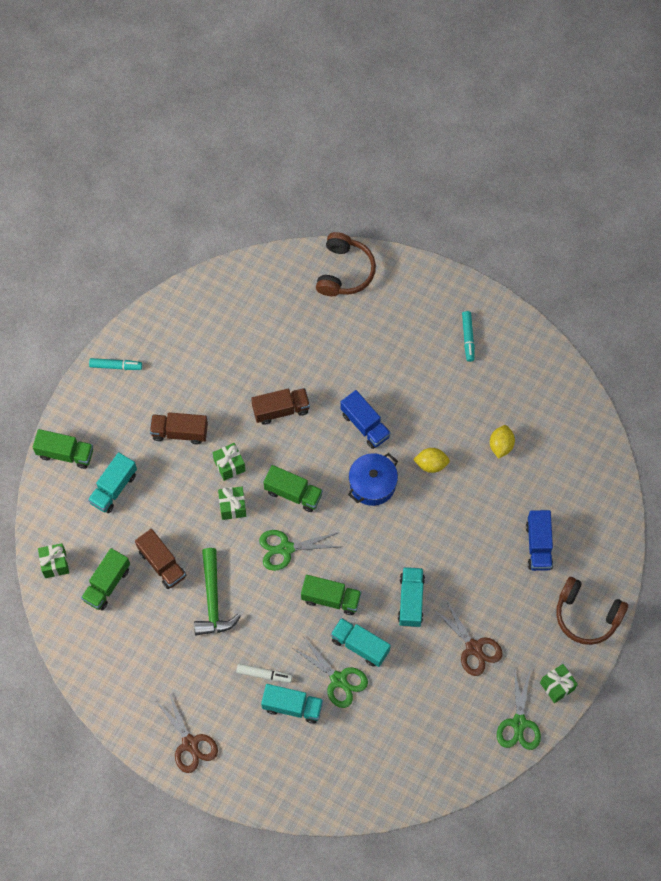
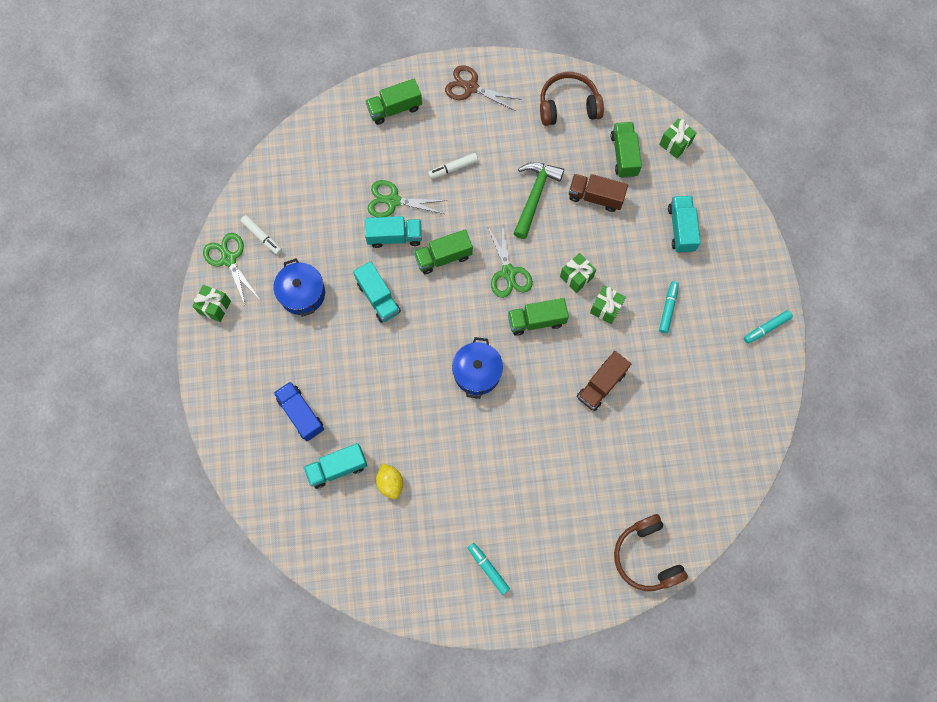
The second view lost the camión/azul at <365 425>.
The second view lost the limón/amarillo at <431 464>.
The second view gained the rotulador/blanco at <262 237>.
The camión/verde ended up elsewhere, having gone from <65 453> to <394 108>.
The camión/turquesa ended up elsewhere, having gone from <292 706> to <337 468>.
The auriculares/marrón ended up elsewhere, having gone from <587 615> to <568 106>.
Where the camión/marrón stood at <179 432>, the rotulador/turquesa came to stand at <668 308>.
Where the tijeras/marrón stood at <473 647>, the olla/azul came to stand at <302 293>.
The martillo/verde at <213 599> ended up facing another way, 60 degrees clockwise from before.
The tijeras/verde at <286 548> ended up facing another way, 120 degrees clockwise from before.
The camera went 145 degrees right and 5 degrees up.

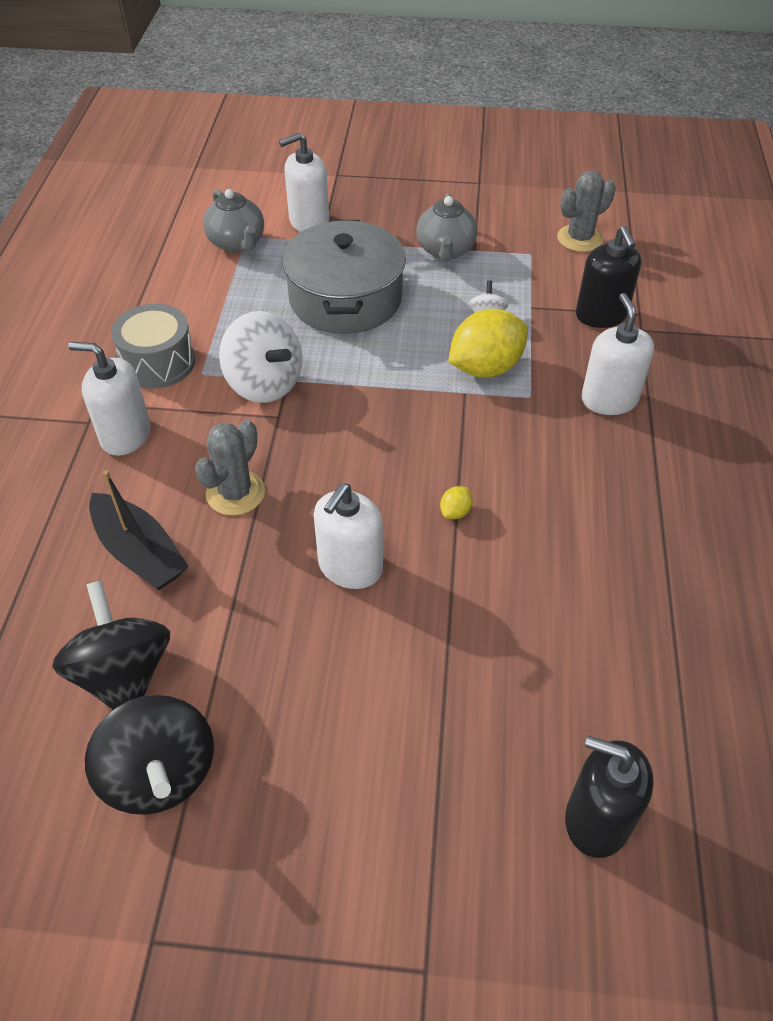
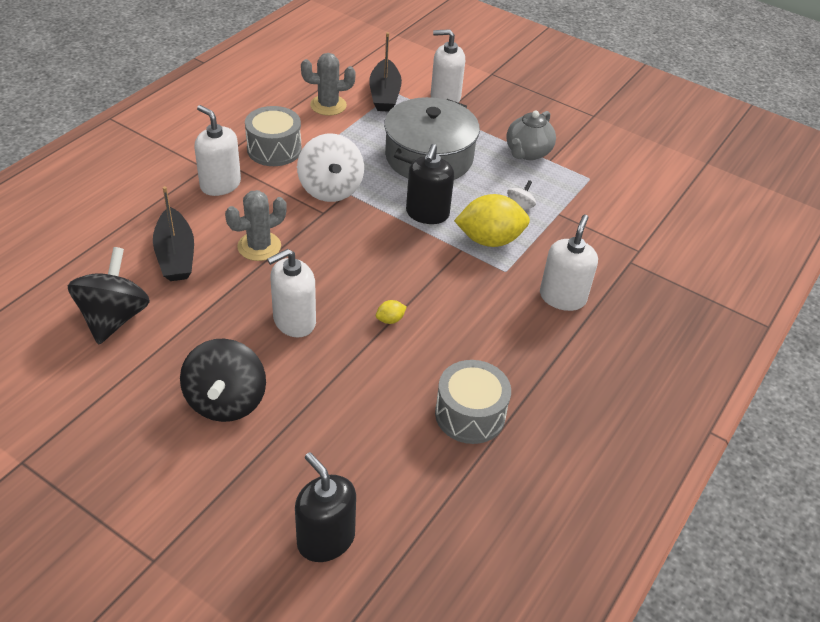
The second view gained the tambor/gris at <470 414>.
The peonza/negro ended up elsewhere, having gone from <160 774> to <226 401>.
The cactus/gris ended up elsewhere, having gone from <579 238> to <328 105>.
The dispensador de jabón/negro ended up elsewhere, having gone from <601 315> to <427 213>.
Where the tetera/gris stood at <237 243>, the barco/negro came to stand at <384 94>.
The camera went 25 degrees right and 5 degrees down.

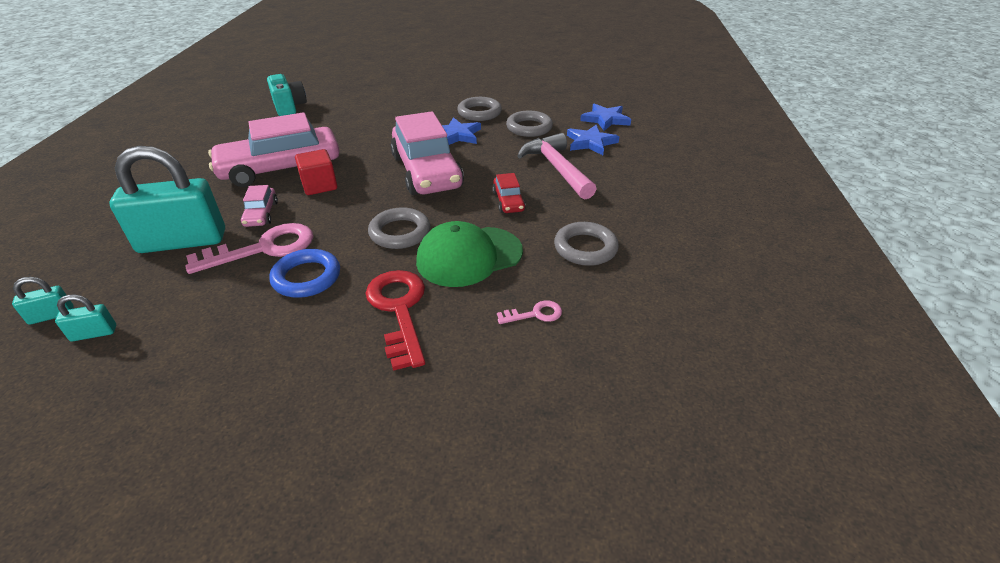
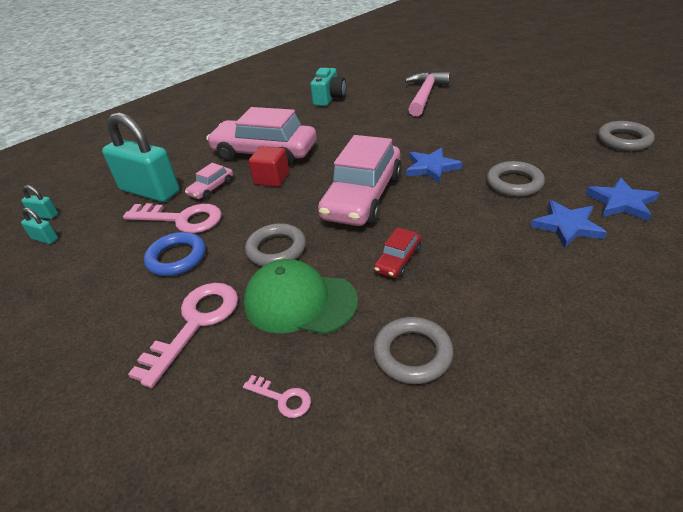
The anillo/gris ended up elsewhere, having gone from <479 113> to <624 140>.
The martillo/rosa ended up elsewhere, having gone from <557 168> to <425 95>.
What was the llave/rojo at <399 310> turned into the llave/rosa at <195 323>.
The camera went 45 degrees right and 0 degrees up.

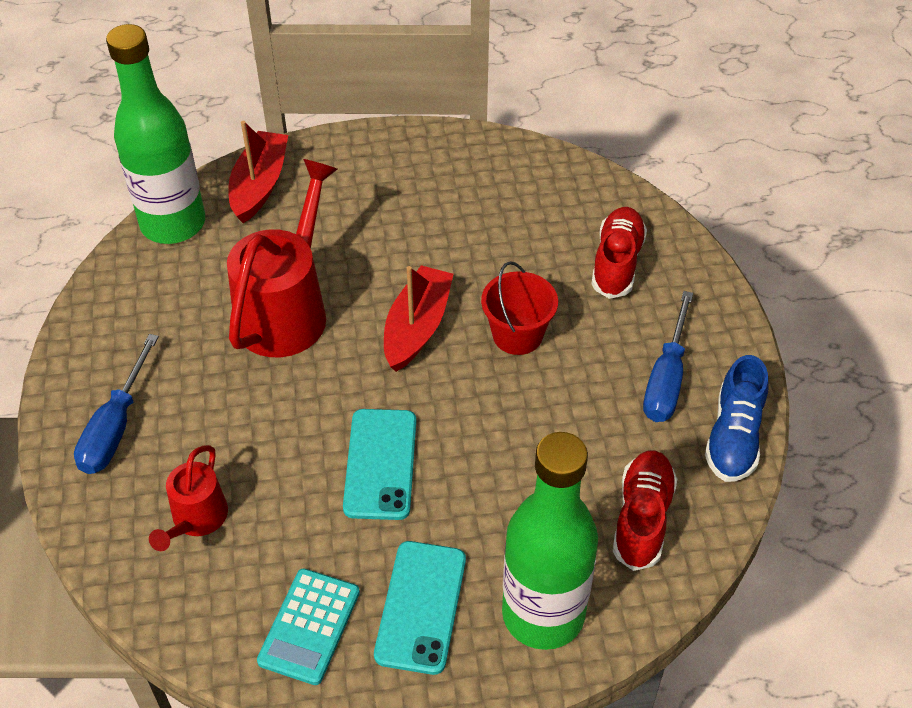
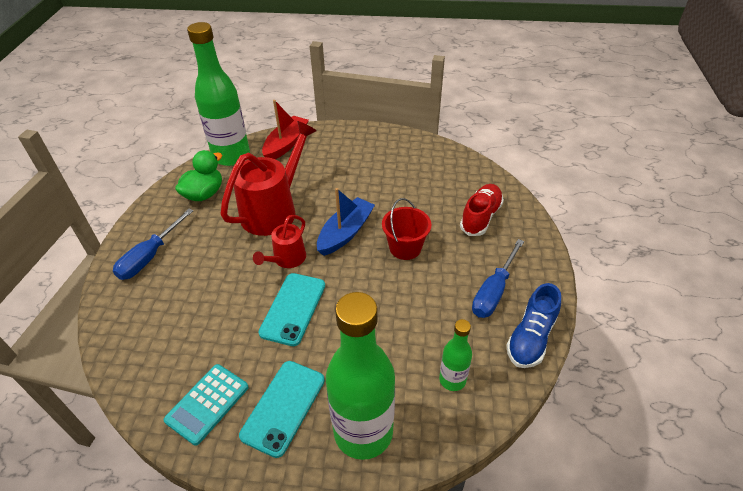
The second view gained the pato/verde at <204 194>.
The regadera/rojo ended up elsewhere, having gone from <196 520> to <286 259>.
Where the zapato/rojo stood at <642 518>, the botella/verde came to stand at <452 380>.
What was the barco/rojo at <417 327> turned into the barco/azul at <345 232>.
The camera went 15 degrees right and 5 degrees down.

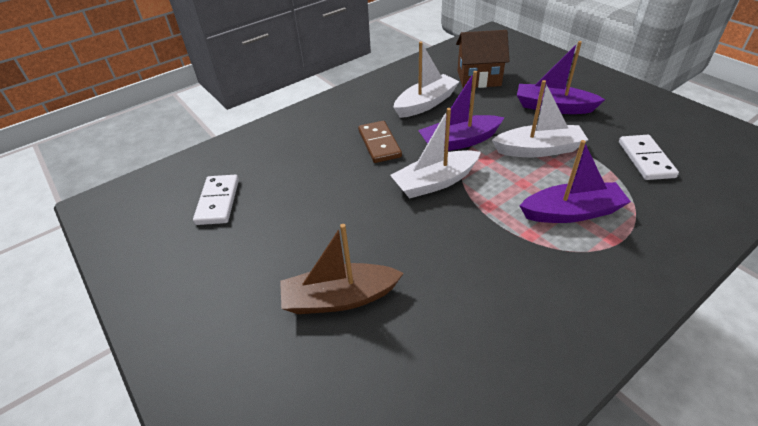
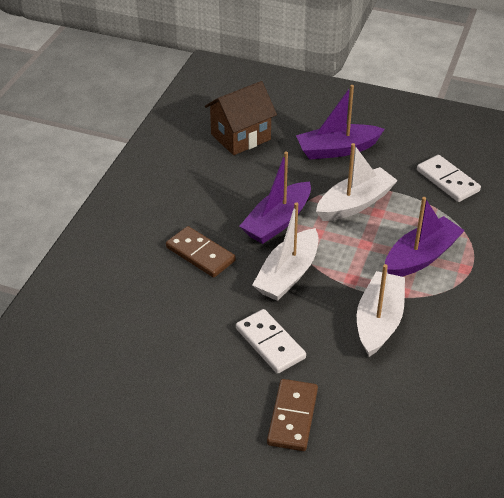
The ficha de dominó/blanco ended up elsewhere, having gone from <218 201> to <270 343>.
The barco/blanco ended up elsewhere, having gone from <425 104> to <379 321>.
Where the barco/marrón stood at <339 298>, the ficha de dominó/marrón came to stand at <292 417>.
The camera went 35 degrees left and 0 degrees up.

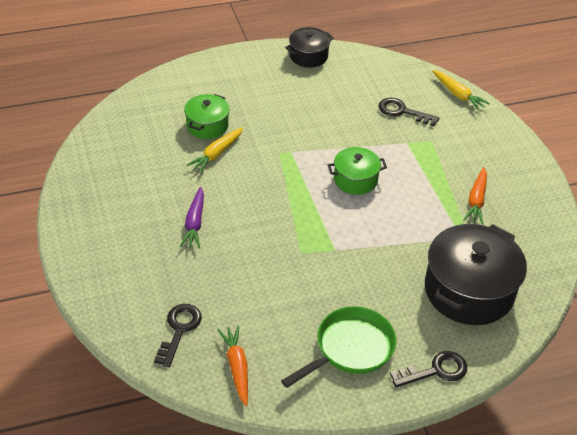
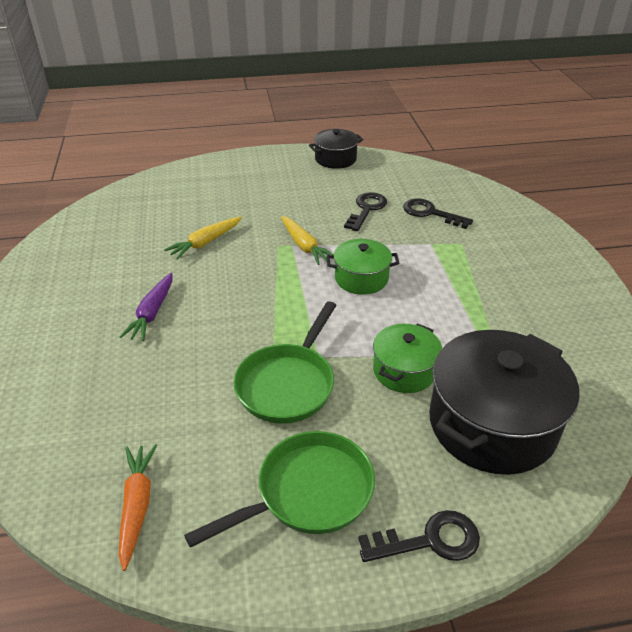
The second view lost the zanahoria/naranja at <476 201>.
The second view gained the sartén/verde at <288 384>.
The llave/negro ended up elsewhere, having gone from <179 330> to <366 209>.
The olla/verde ended up elsewhere, having gone from <207 125> to <404 370>.
The zanahoria/amarillo ended up elsewhere, having gone from <458 94> to <304 246>.
The camera went 10 degrees right and 5 degrees down.

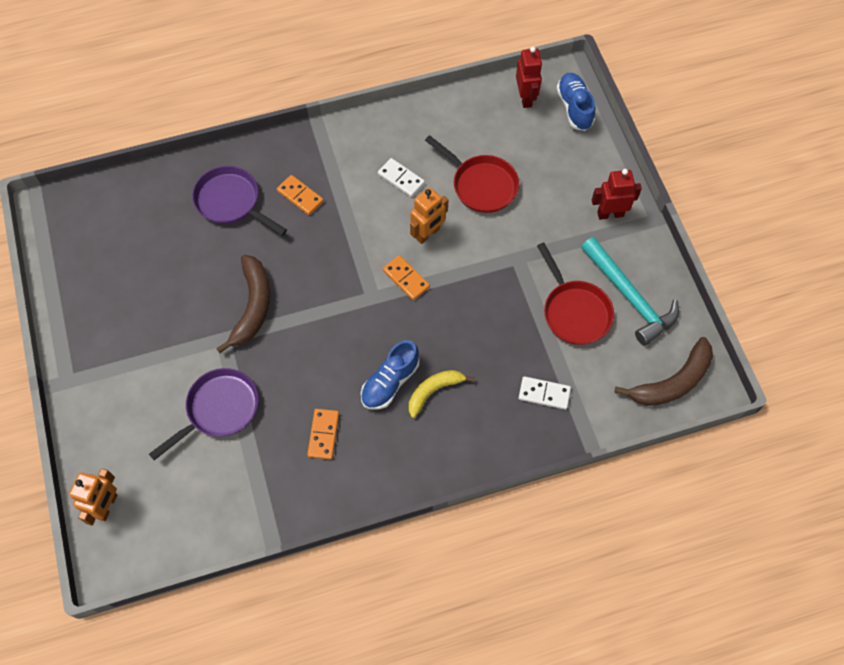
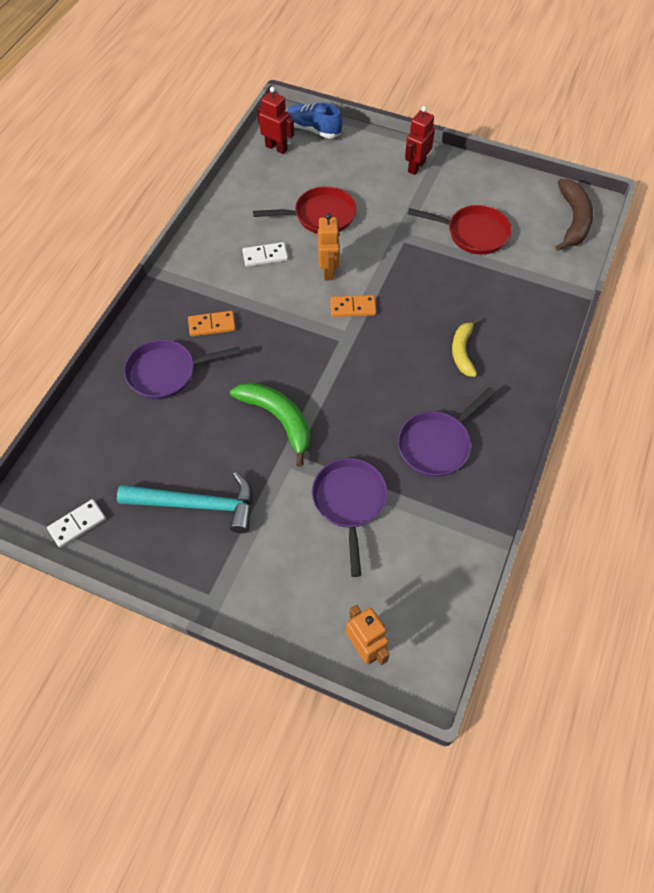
The second view lost the zapato/azul at <390 382>.
The ficha de dominó/blanco ended up elsewhere, having gone from <544 394> to <77 524>.
The martillo/turquesa ended up elsewhere, having gone from <630 297> to <198 505>.
Where the ficha de dominó/naranja stood at <323 434>, the sartén/morado came to stand at <437 444>.
What was the plátano/marrón at <253 306> turned into the plátano/verde at <278 419>.
The camera went 50 degrees left and 5 degrees down.

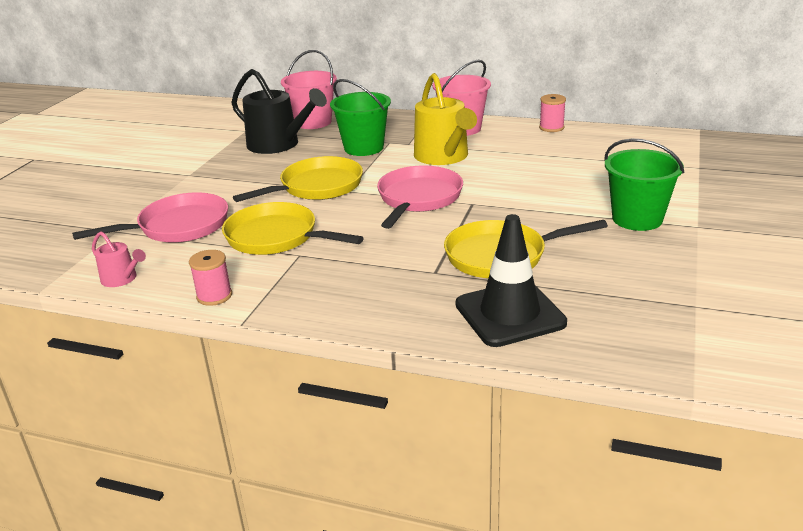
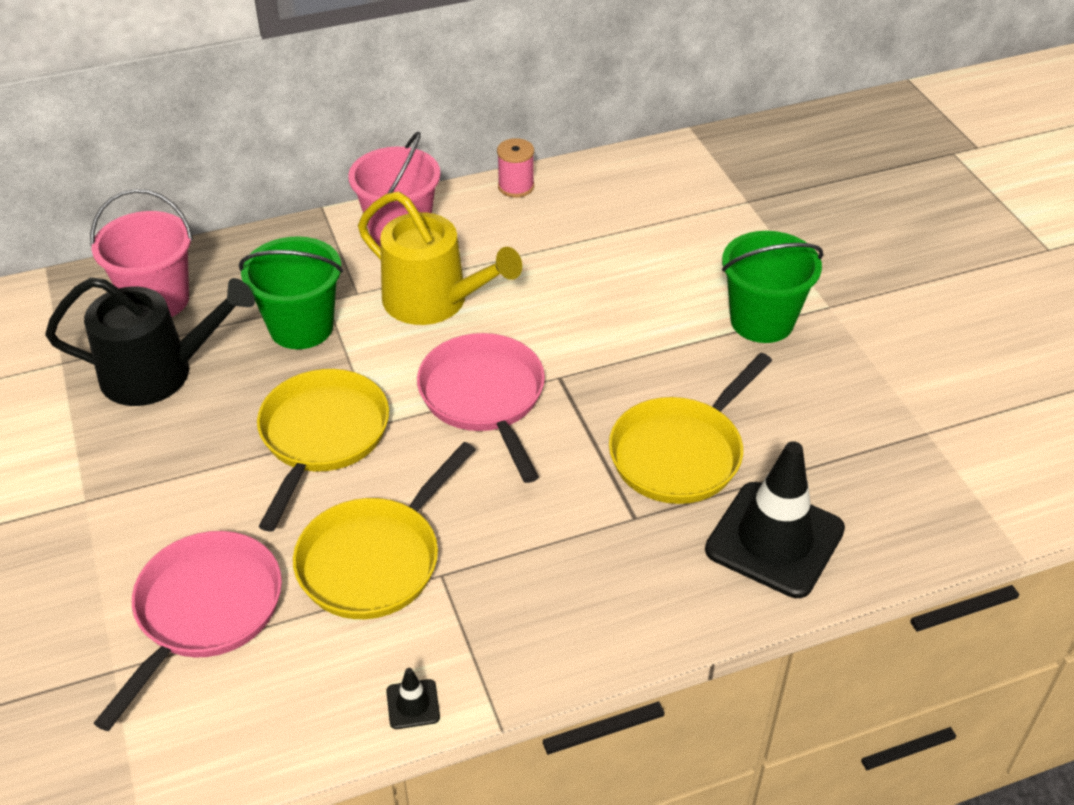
The second view lost the regadera/rosa at <122 279>.
Where the carrete/rosa stood at <214 296>, the cono de tráfico/negro came to stand at <413 704>.
The sartén/amarillo at <277 237> ended up facing another way, 45 degrees counterclockwise from before.
The camera went 40 degrees left and 15 degrees up.

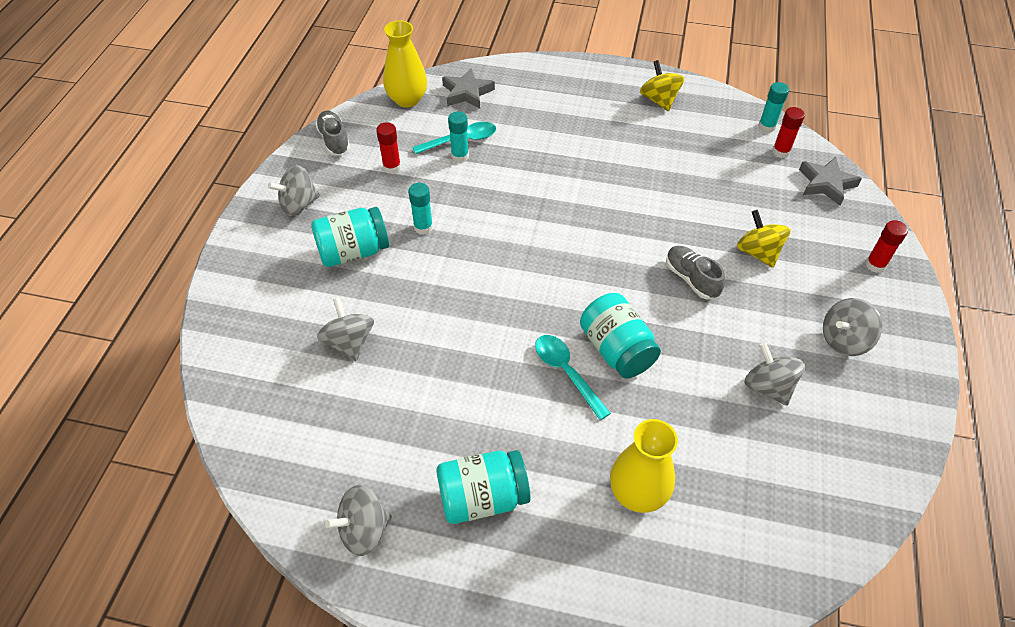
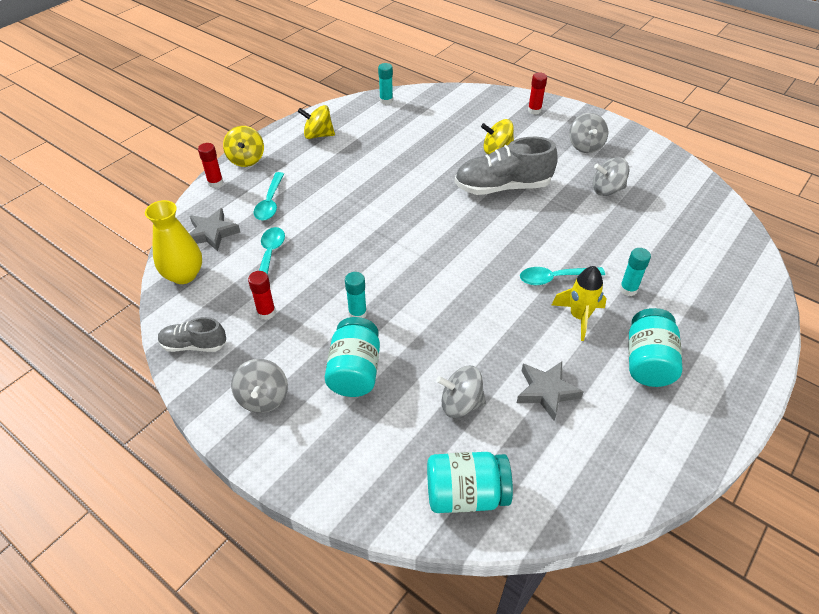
The second view lost the peonza/gris at <364 530>.
The second view lost the florero/amarillo at <637 492>.
The second view gained the peonza/amarillo at <246 159>.
The second view gained the cuchara/turquesa at <270 202>.
The second view gained the cohete/amarillo at <579 317>.
The barra de pegamento/turquesa ended up elsewhere, having gone from <460 156> to <628 289>.
The tarro/turquesa ended up elsewhere, having gone from <616 349> to <466 494>.
The barra de pegamento/rojo ended up elsewhere, having gone from <780 152> to <215 183>.
The estrella/gris ended up elsewhere, having gone from <826 184> to <546 392>.
The size of the zapato/gris at <691 279> changed by a factor of 1.80.
The camera went 65 degrees left and 5 degrees down.

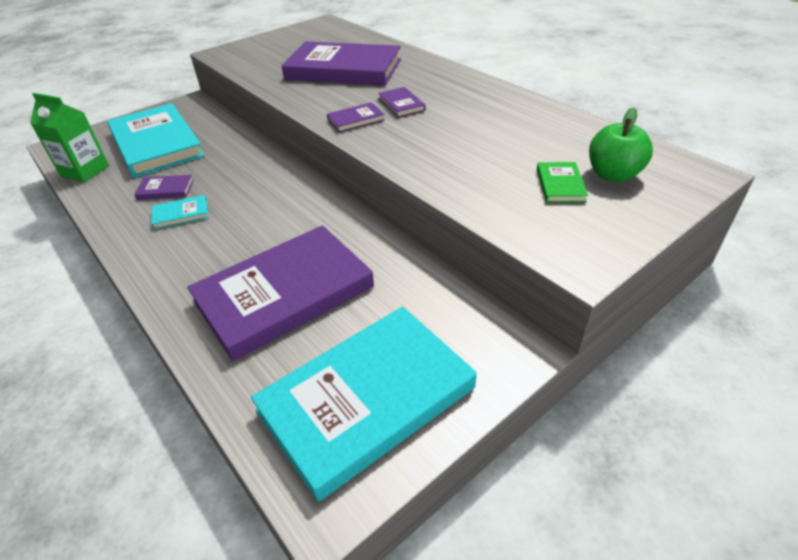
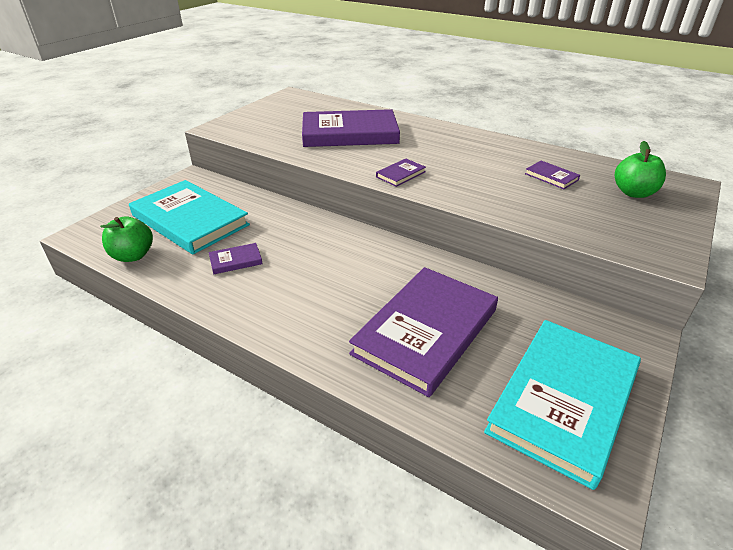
The second view lost the libro/turquesa at <181 214>.
The second view lost the libro/verde at <560 185>.
The libro/morado ended up elsewhere, having gone from <401 104> to <551 177>.
Where the cartón de leche/verde stood at <85 171>, the manzana/verde came to stand at <133 256>.
The camera went 20 degrees left and 5 degrees down.

